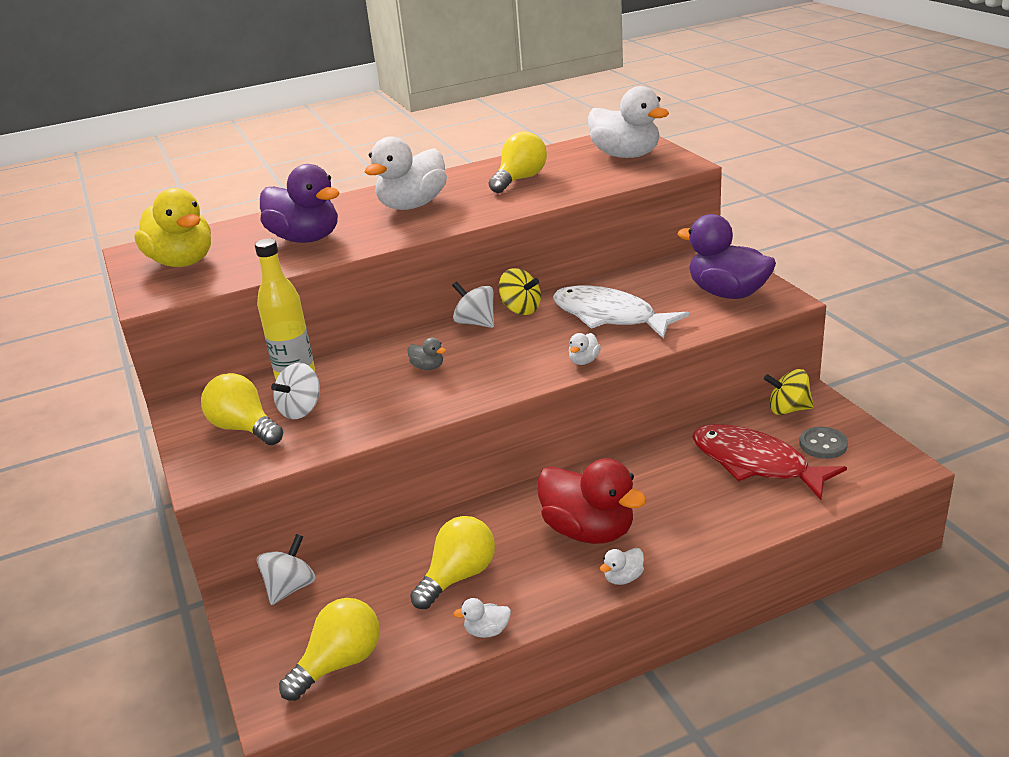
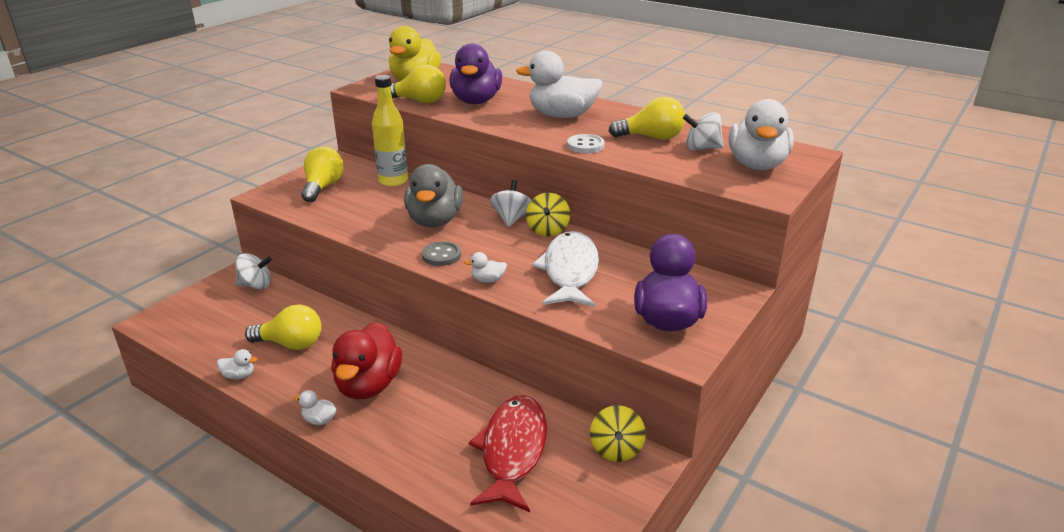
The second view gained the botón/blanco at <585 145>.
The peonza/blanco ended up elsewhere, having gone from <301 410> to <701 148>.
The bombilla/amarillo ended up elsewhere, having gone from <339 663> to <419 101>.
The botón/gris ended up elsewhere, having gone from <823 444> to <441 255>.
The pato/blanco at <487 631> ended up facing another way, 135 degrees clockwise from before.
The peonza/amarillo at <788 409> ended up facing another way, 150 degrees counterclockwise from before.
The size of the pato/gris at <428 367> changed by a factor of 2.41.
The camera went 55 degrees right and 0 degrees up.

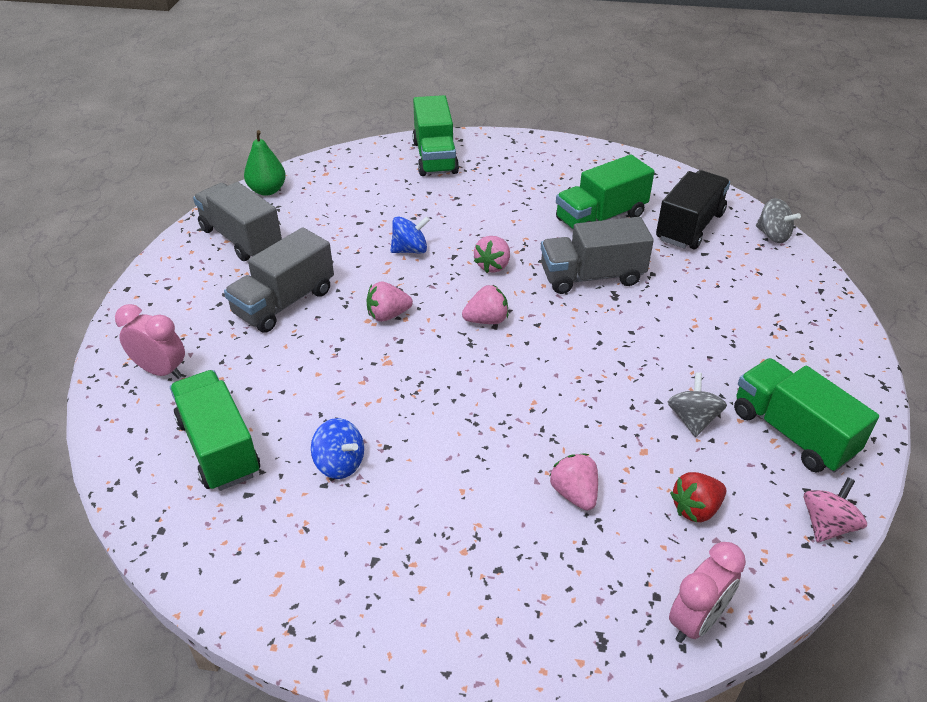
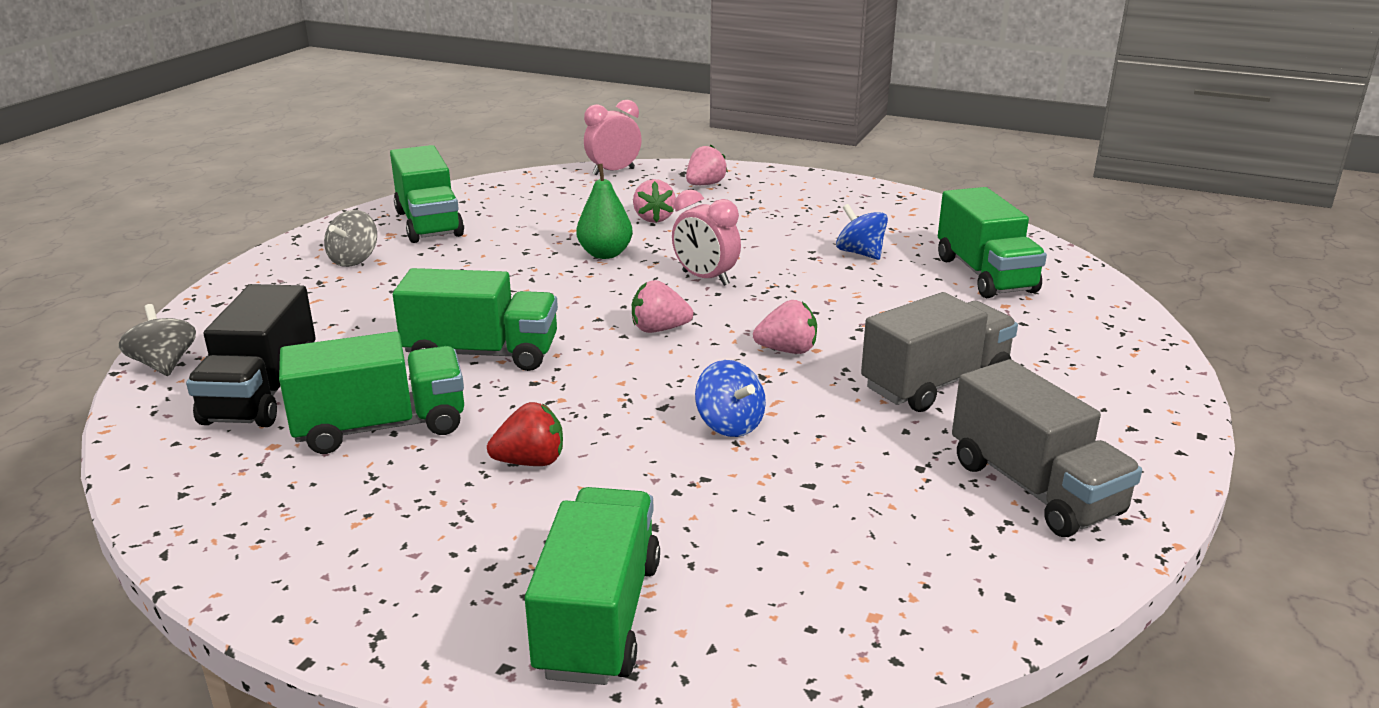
The second view lost the peonza/rosa at <827 525>.
The despertador/rosa ended up elsewhere, having gone from <161 371> to <705 278>.
The pera/verde ended up elsewhere, having gone from <267 190> to <605 254>.
The fresa/rosa ended up elsewhere, having gone from <493 266> to <705 185>.
The peonza/gris ended up elsewhere, having gone from <692 419> to <354 260>.
The fresa/rojo ended up elsewhere, having gone from <695 509> to <531 462>.
What was the camión/gris at <592 276> turned into the camión/verde at <482 354>.
The peonza/azul at <410 250> ended up facing another way, 120 degrees counterclockwise from before.
The camión/negro at <689 226> ended up facing another way, 45 degrees counterclockwise from before.
The camera went 165 degrees left and 15 degrees down.

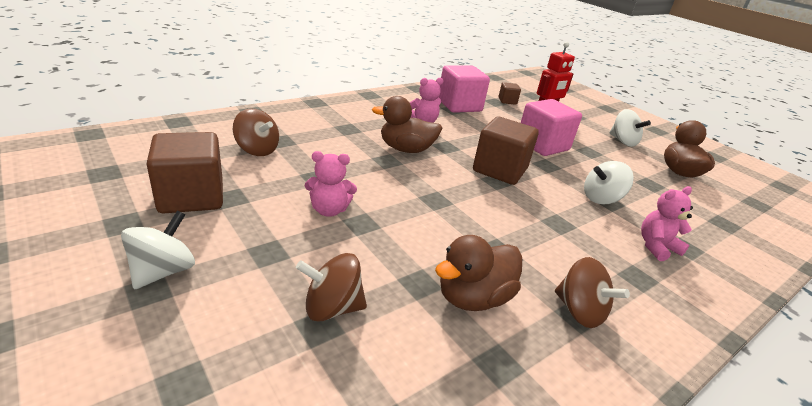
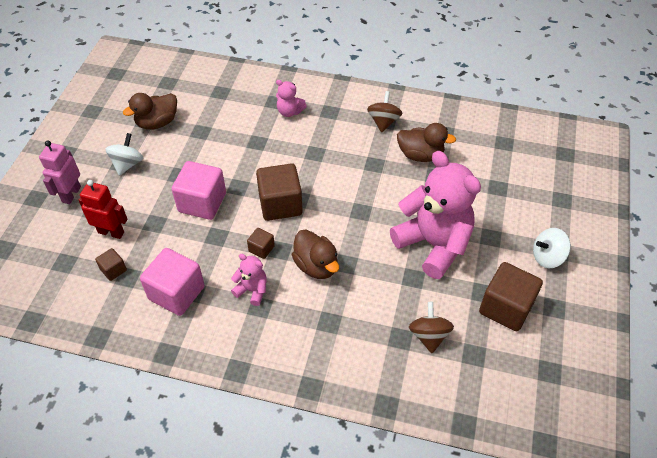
The second view lost the peonza/marrón at <332 308>.
The second view lost the peonza/blanco at <601 199>.
The second view gained the robot/rosa at <71 194>.
The second view gained the cubo/marrón at <261 249>.
The size of the osito/rosa at <329 210> changed by a factor of 2.27.
The camera went 125 degrees left and 20 degrees up.

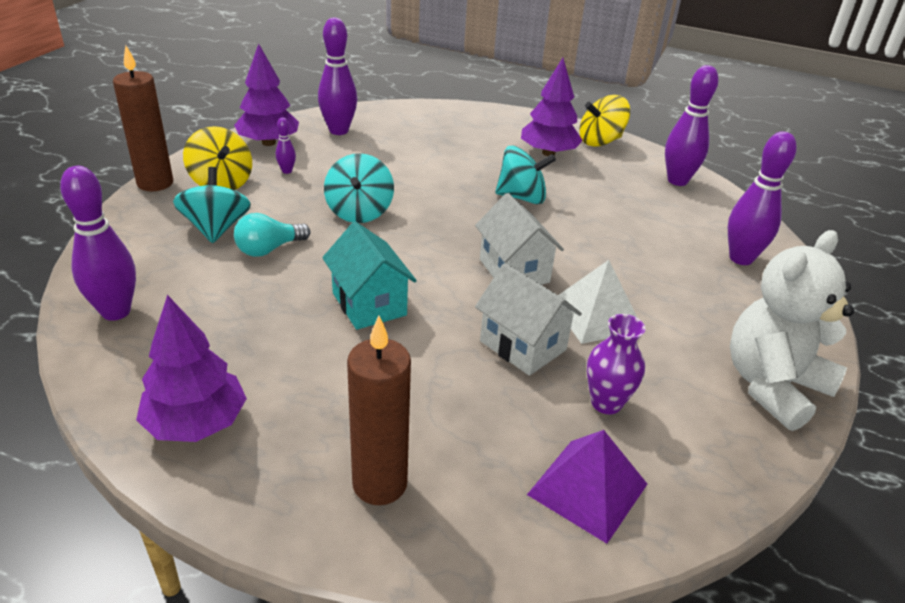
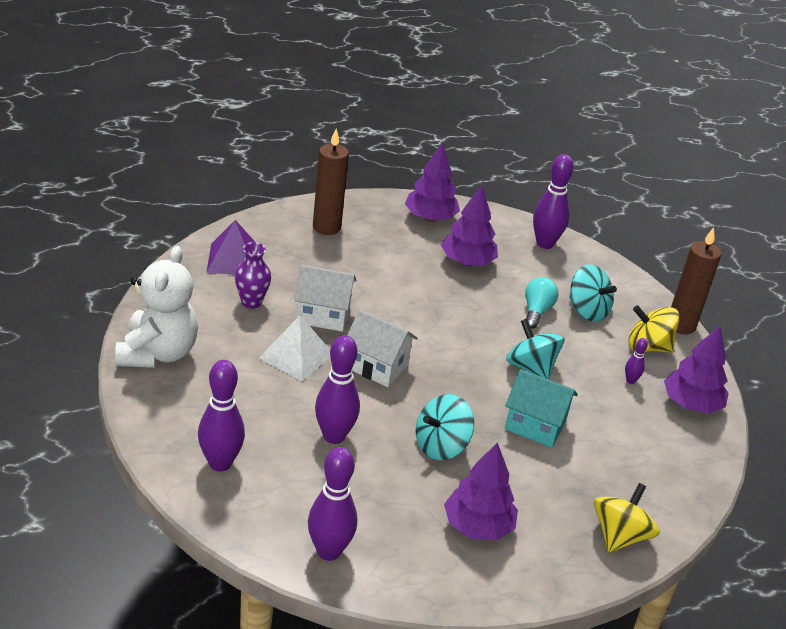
The second view gained the árbol/morado at <467 261>.
The bolo/morado ended up elsewhere, having gone from <339 131> to <334 436>.
The casa/turquesa ended up elsewhere, having gone from <369 304> to <535 425>.
The peonza/amarillo ended up elsewhere, having gone from <600 141> to <619 536>.
The camera went 140 degrees right and 0 degrees up.

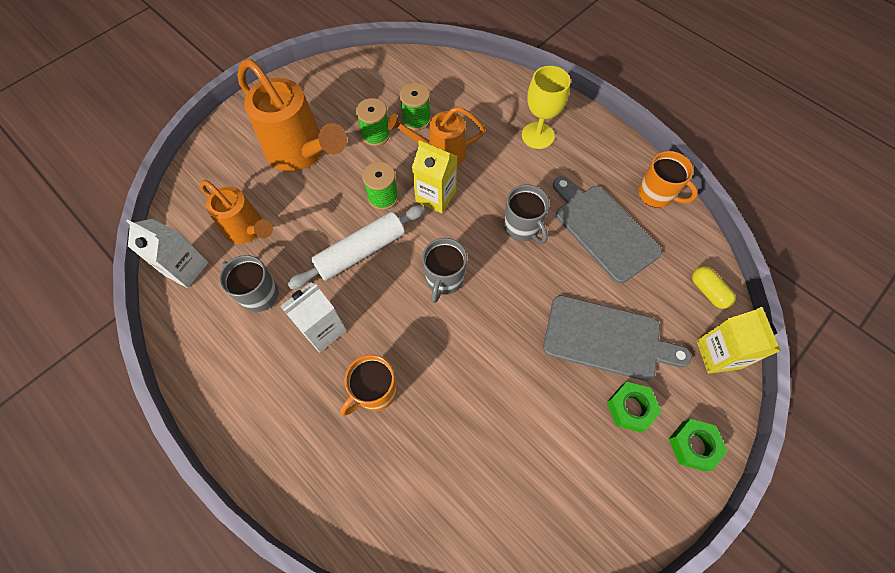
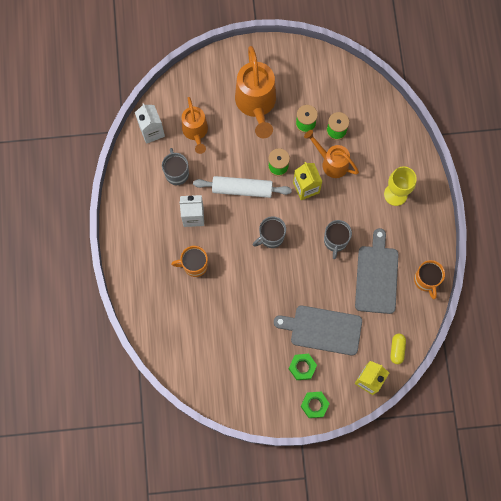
The tabla de cortar/gris at <607 338> ended up facing another way, 135 degrees clockwise from before.
The camera went 40 degrees right and 10 degrees up.

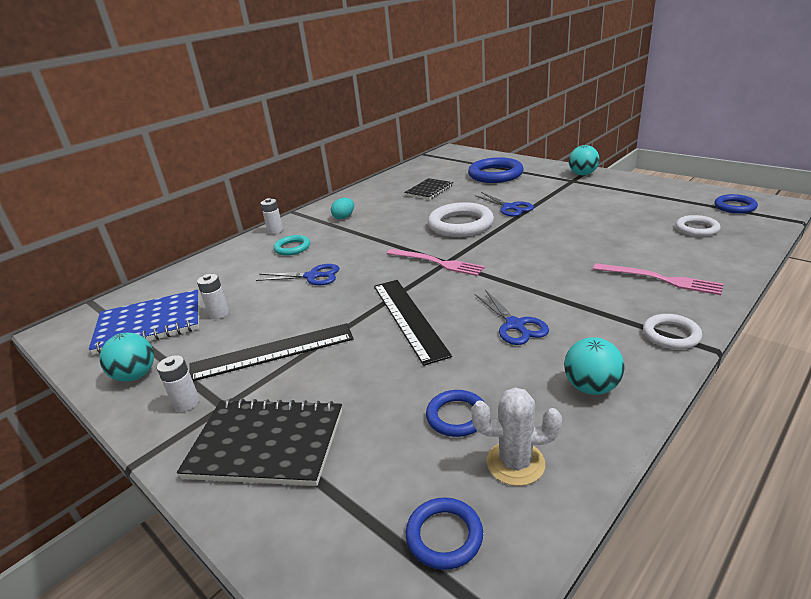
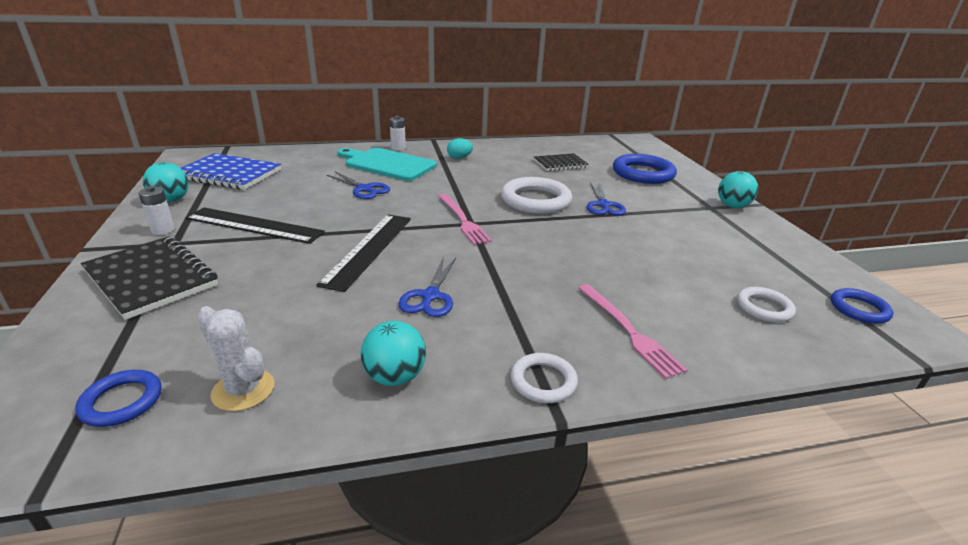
The second view lost the pila/blanco at <219 313>.
The second view lost the anillo/azul at <457 416>.
Where the anillo/turquesa stood at <292 248>, the tabla de cortar/turquesa came to stand at <387 164>.
The camera went 30 degrees right and 0 degrees up.

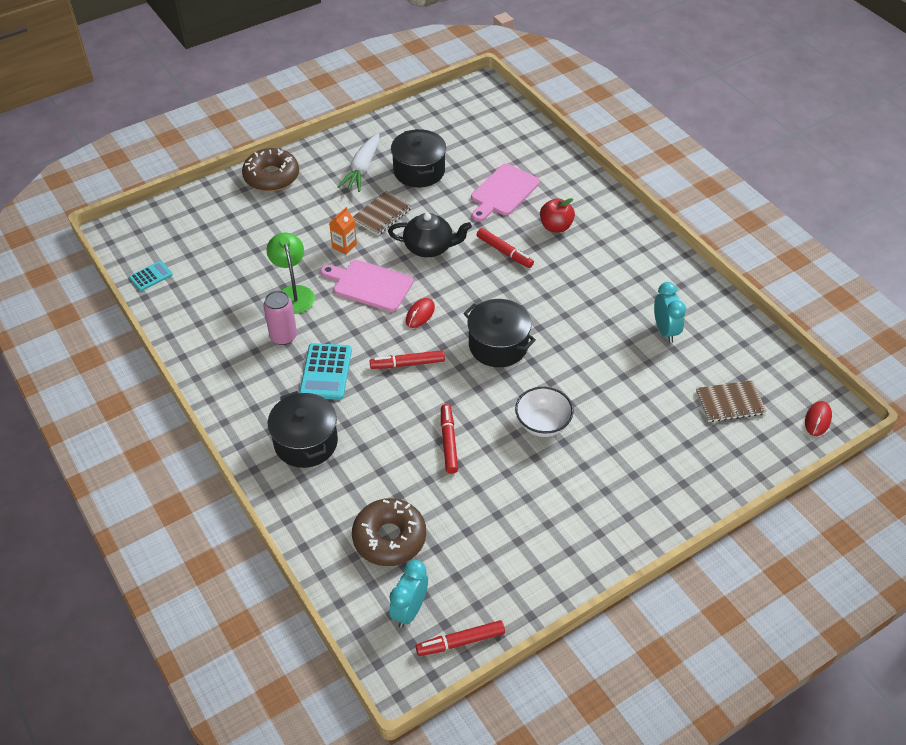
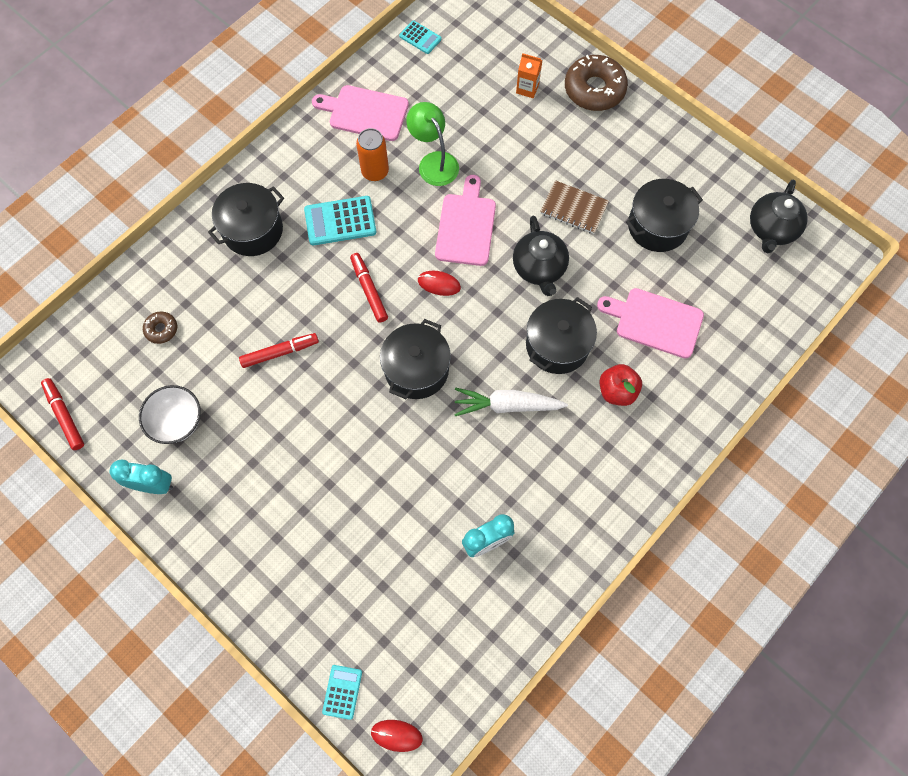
The second view lost the cuaderno/marrón at <730 403>.
The second view gained the tabla de cortar/rosa at <365 113>.
The second view gained the calculadora/turquesa at <342 692>.
The second view gained the tetera/negro at <771 229>.
The cartón de leche/naranja ended up elsewhere, having gone from <344 246> to <527 88>.
The zanahoria/blanco ended up elsewhere, having gone from <362 169> to <507 405>.
The despertador/turquesa ended up elsewhere, having gone from <409 610> to <153 485>.
The cuenco/blanco ended up elsewhere, having gone from <542 424> to <177 422>.
Where the rotulador/rojo stood at <504 252>, the olla/negro came to stand at <557 345>.
What was the lata/rosa at <283 336> turned into the lata/naranja at <375 171>.
The lámpara/verde at <293 293> ended up facing another way, 90 degrees counterclockwise from before.
The size of the rosquilla/marrón at <389 538> changed by a factor of 0.49.
The camera went 75 degrees right and 20 degrees up.

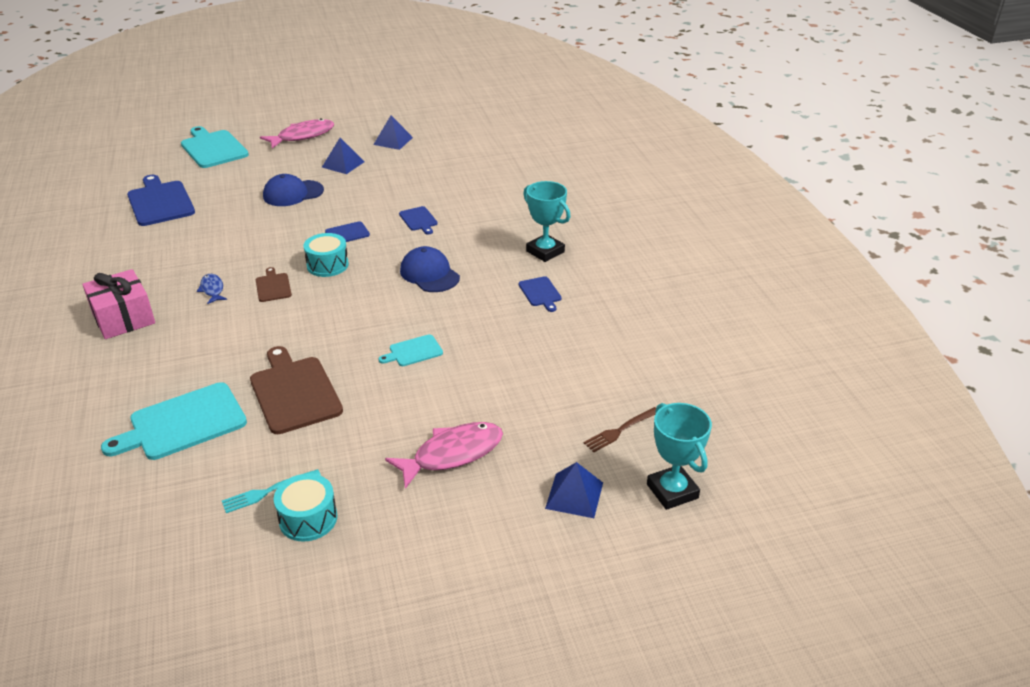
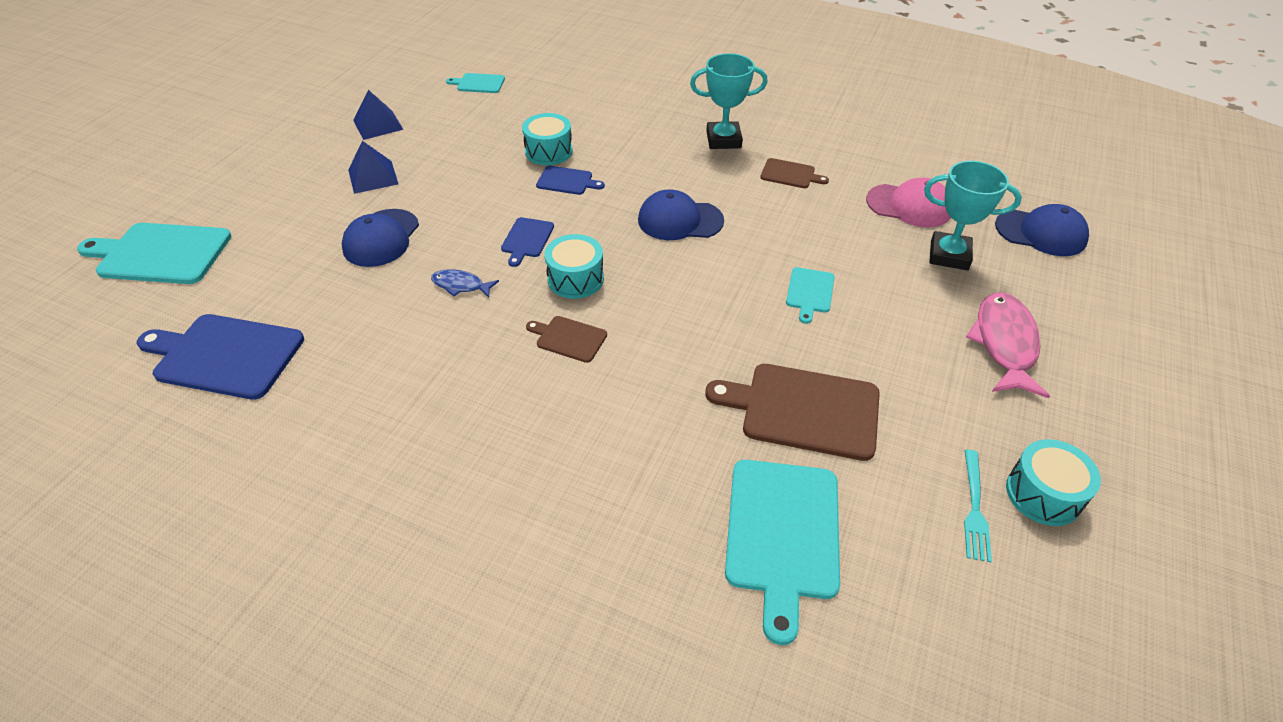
The second view lost the regalo/rosa at <123 318>.
The second view lost the pez/rosa at <303 136>.
The second view lost the pirámide/azul at <574 495>.
The second view gained the tabla de cortar/turquesa at <479 83>.
The second view gained the tambor/turquesa at <549 151>.
The second view gained the gorra/rosa at <909 206>.
The pez/azul ended up elsewhere, having gone from <212 289> to <461 285>.
The trofeo/turquesa ended up elsewhere, having gone from <672 491> to <949 255>.
Where the tenedor/marrón stood at <620 430>, the gorra/azul came to stand at <1041 233>.
What was the tabla de cortar/azul at <540 293> turned into the tabla de cortar/marrón at <790 174>.
The camera went 50 degrees left and 10 degrees up.

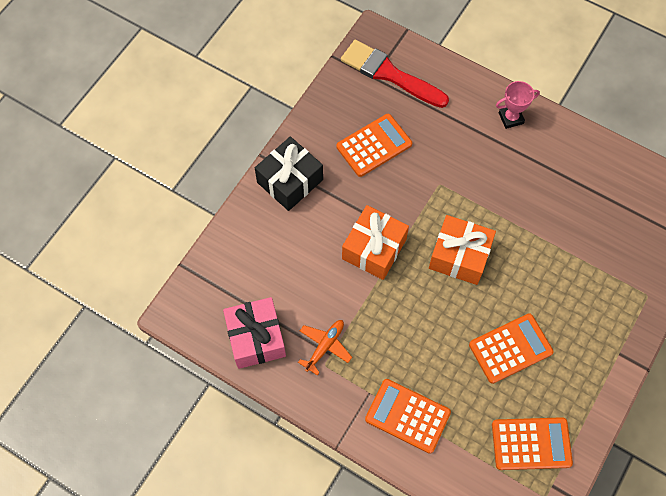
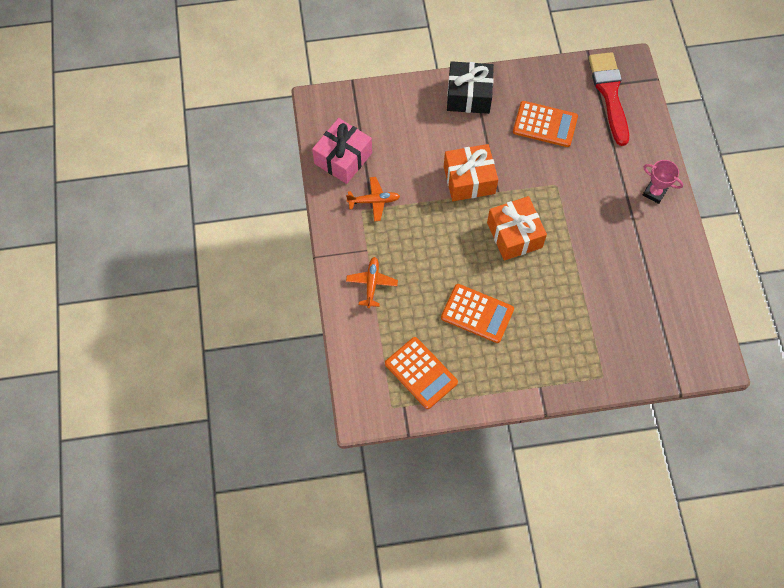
Where the calculadora/naranja stood at <407 416>, the avión/naranja came to stand at <371 283>.
The camera went 50 degrees right and 0 degrees up.

